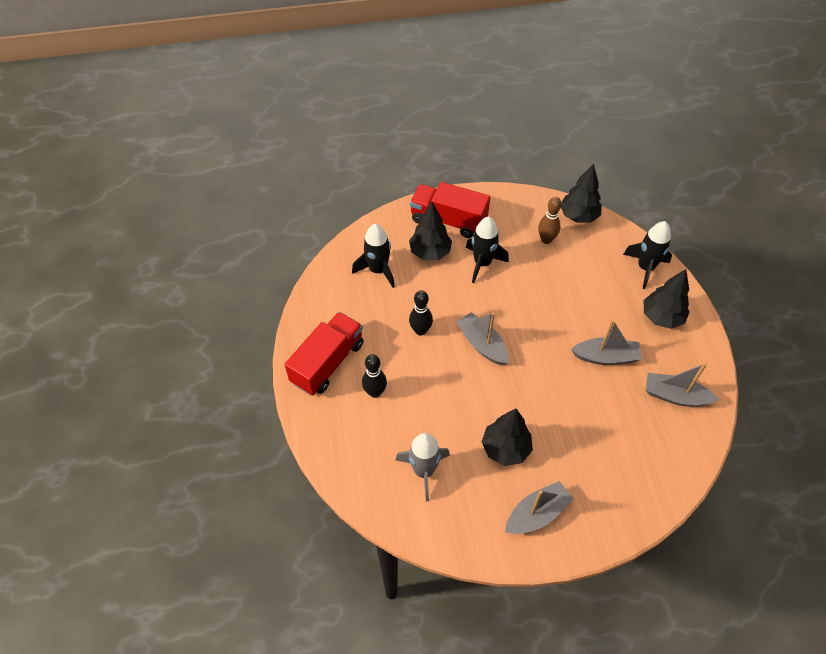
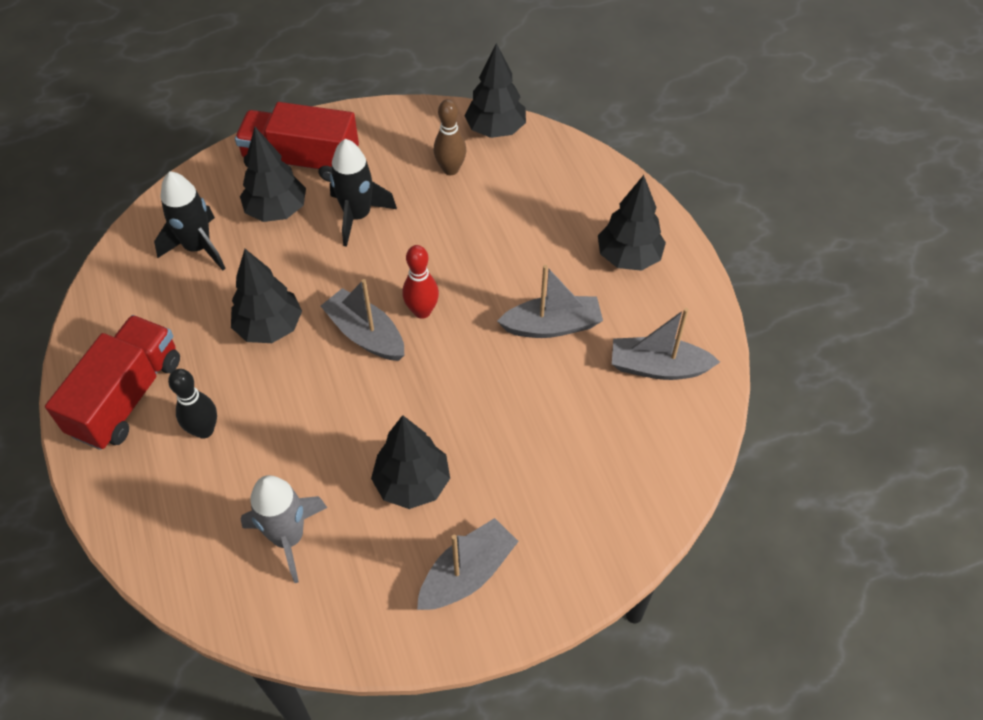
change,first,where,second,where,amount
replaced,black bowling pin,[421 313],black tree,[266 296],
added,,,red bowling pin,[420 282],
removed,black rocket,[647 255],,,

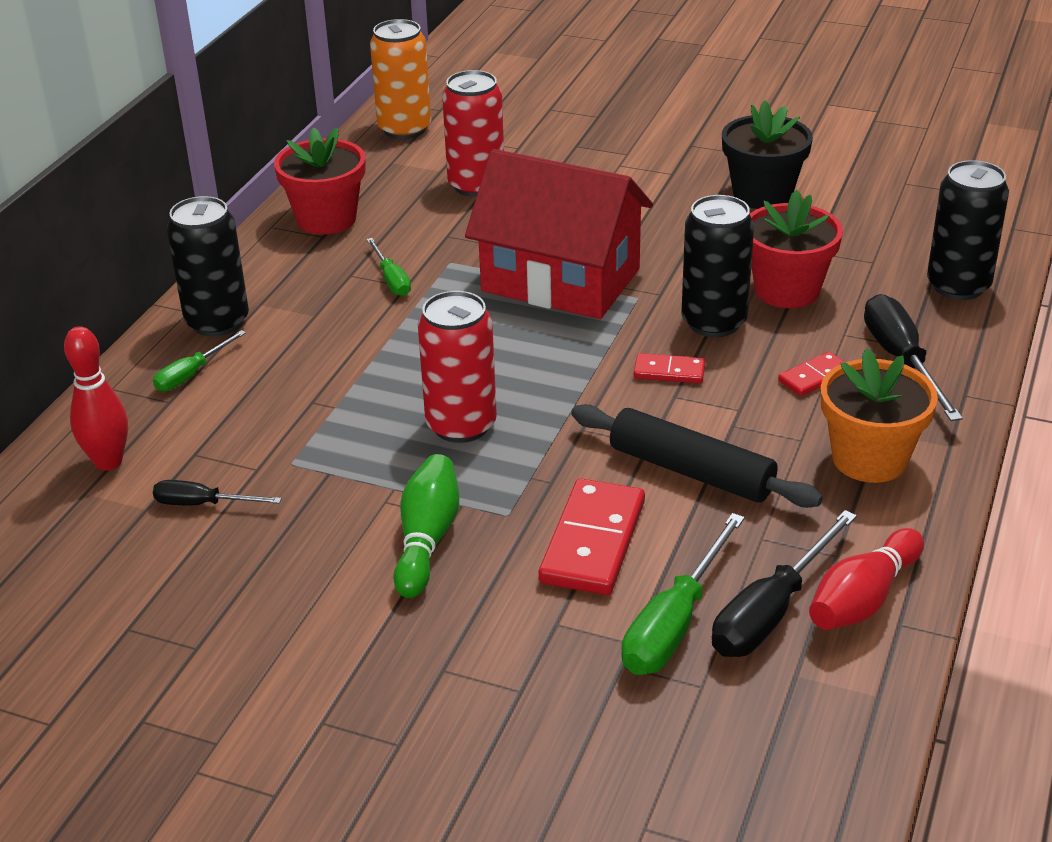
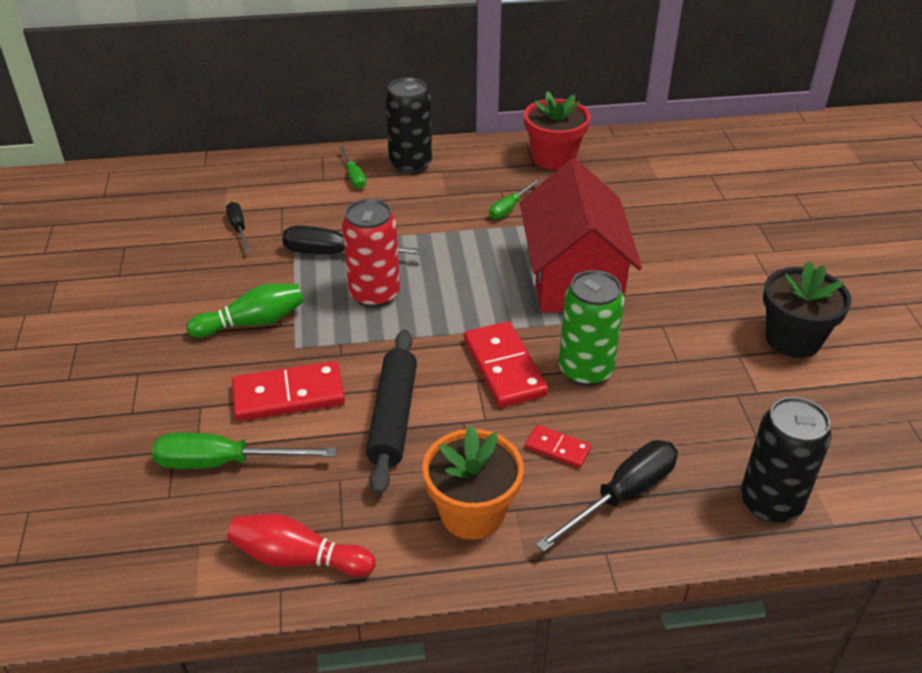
change,first,where,second,where,amount
moved,black screwdriver,[784 583],,[354 240],
turned,green screwdriver,[199 360],,[352 167],120 degrees counterclockwise
resized,red domino,[669 368],,[506 364],x1.88
recoloured,black can,[718 266],green can,[592 328],
removed,red bowling pin,[96 399],,,
removed,orange can,[400 79],,,
removed,red can,[473 133],,,
removed,red flower pot,[796 249],,,

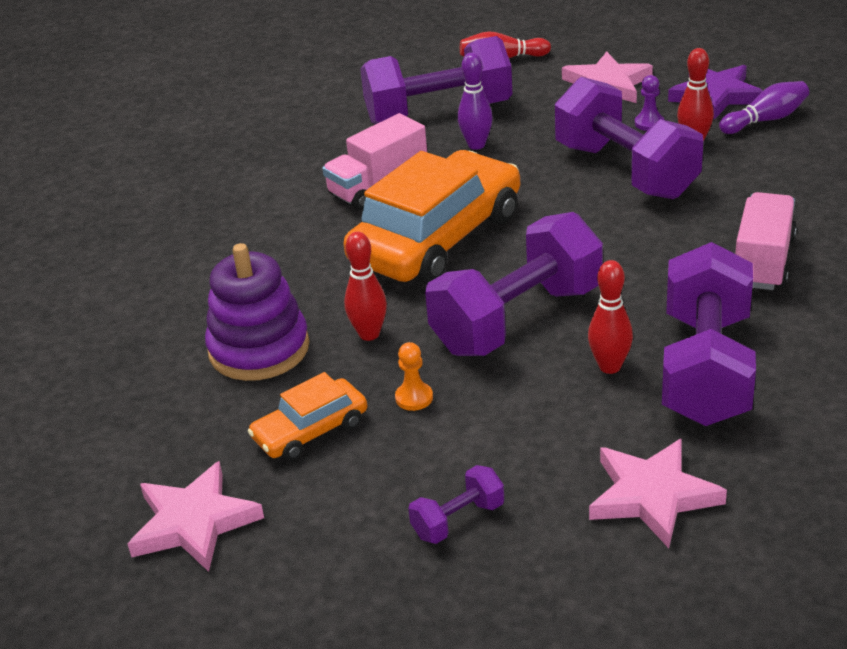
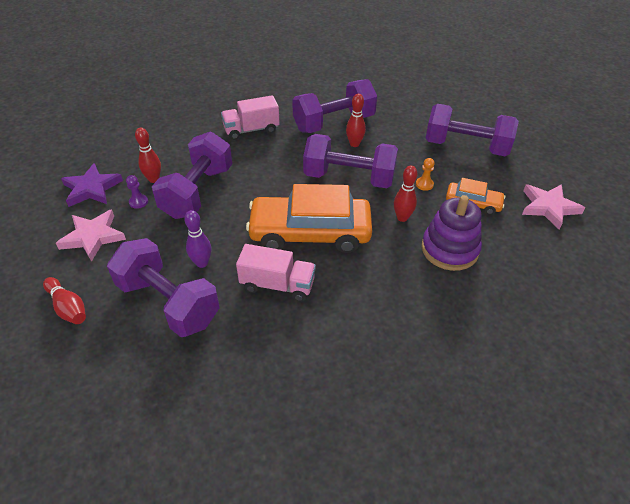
change,first,where,second,where,amount
resized,purple dumbbell,[456 504],,[472 130],x2.26
removed,pink star,[658 493],,,
removed,purple bowling pin,[764 107],,,

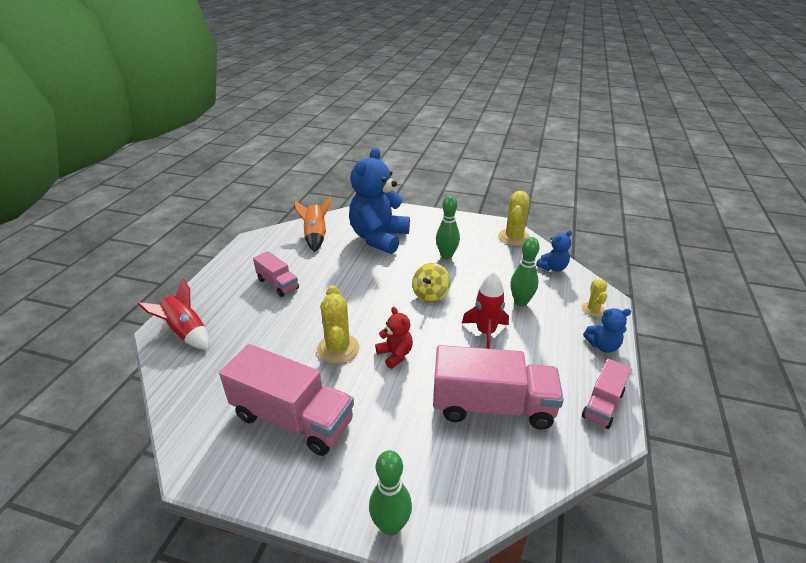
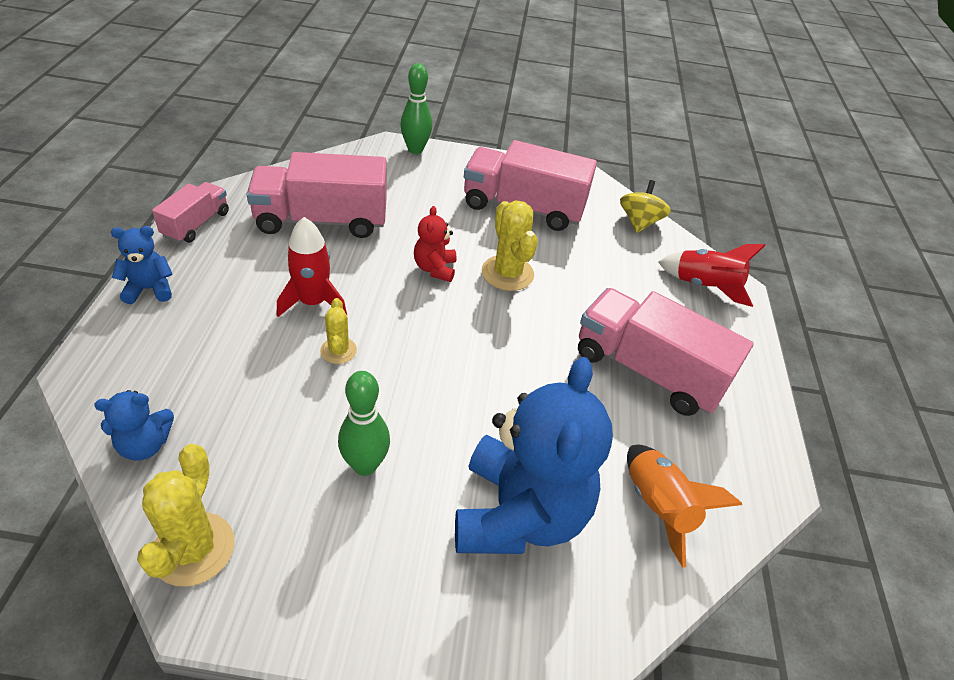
change,first,where,second,where,amount
turned,blue teddy bear,[554 251],,[134 425],150 degrees counterclockwise
moved,yellow cactus,[594 298],,[338 331],
turned,red teddy bear,[394 338],,[435 244],45 degrees clockwise
resized,pink truck,[276 274],,[665 352],x1.82
moved,yellow spinning top,[431 283],,[645 206],
removed,green bowling pin,[524 271],,,

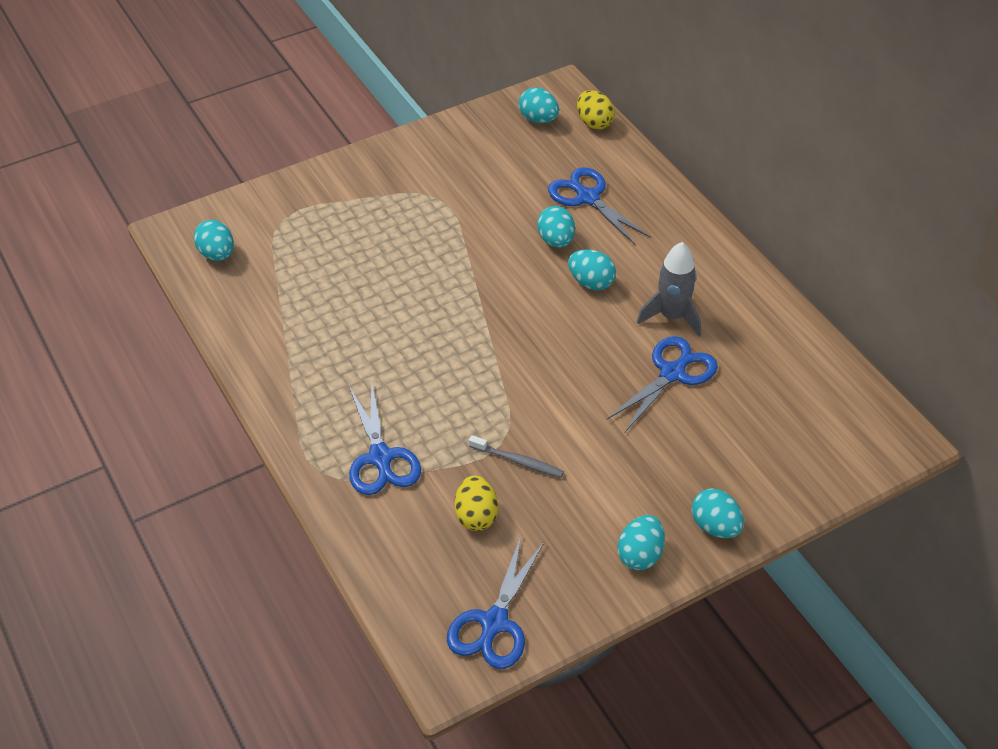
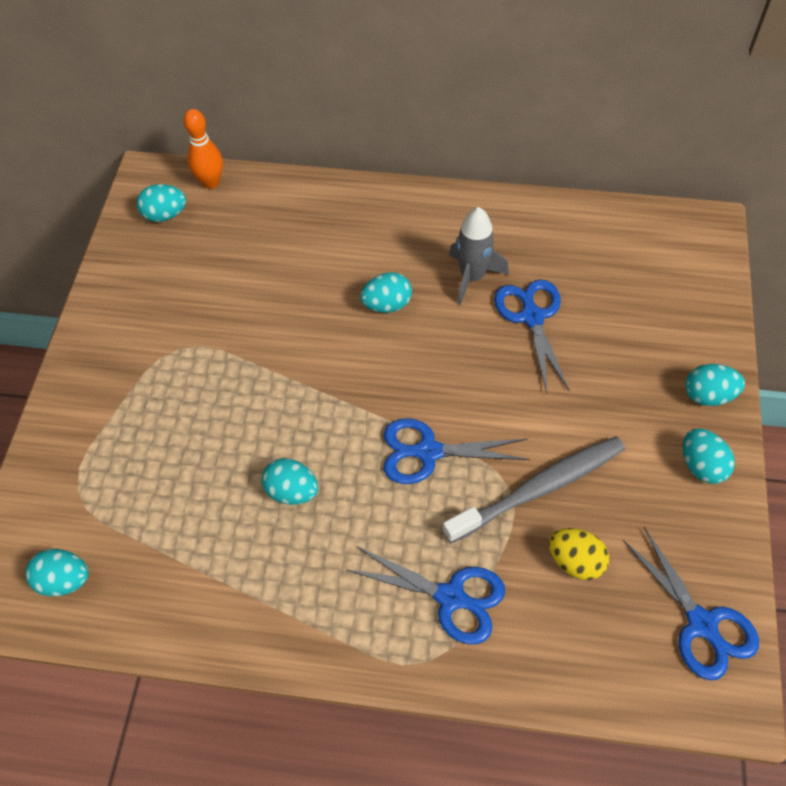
change,first,where,second,where,amount
replaced,yellow egg,[596 110],orange bowling pin,[203 148],
moved,turquoise egg,[556 227],,[290 481],
moved,blue scissors,[599 206],,[457 451],
resized,grey toothbrush,[516 456],,[533 489],x1.97

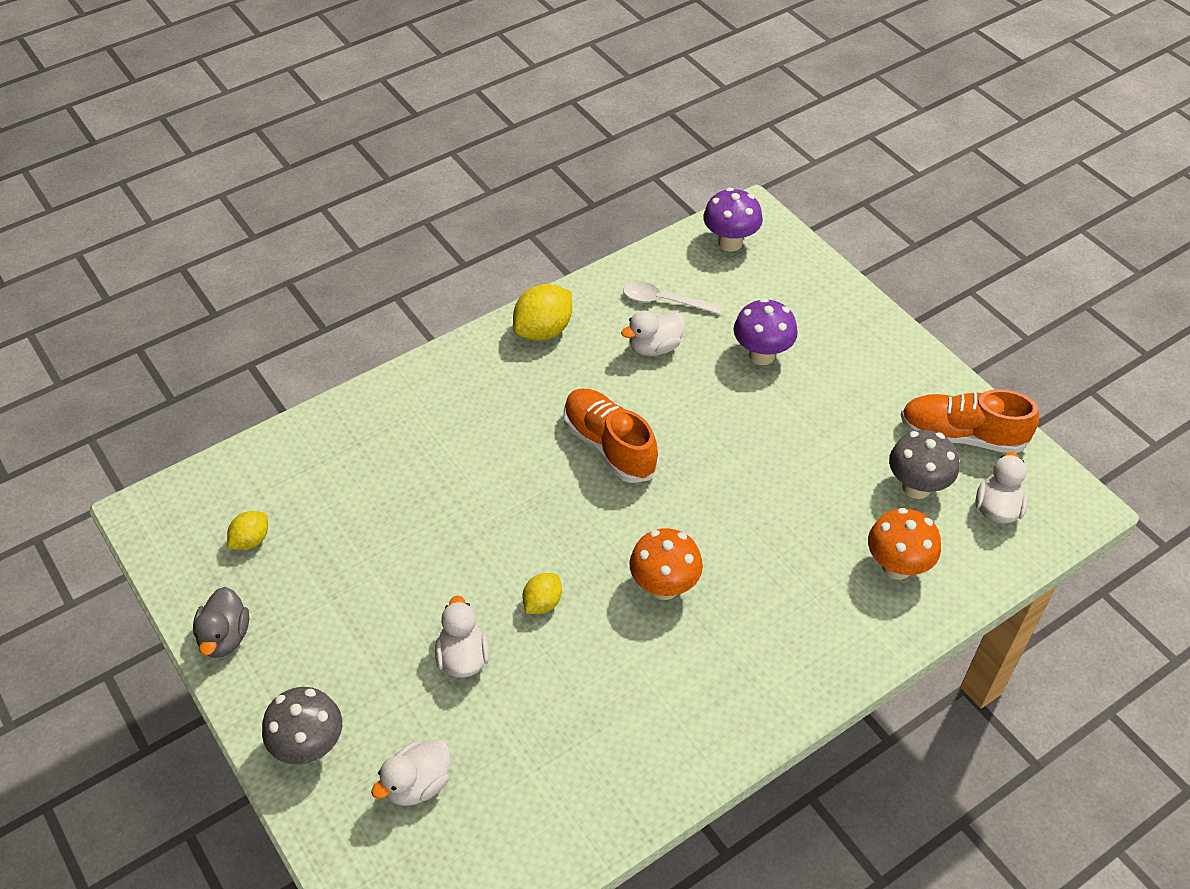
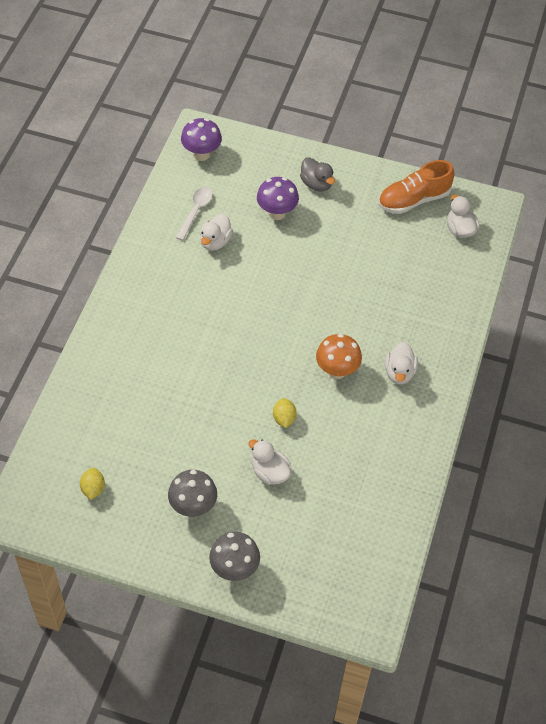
change,first,where,second,where,amount
moved,grey mushroom,[924 464],,[192 493],
turned,white spoon,[672 298],,[194 214],135 degrees clockwise
moved,grey duck,[221 622],,[317 174],
moved,white duck,[411 772],,[401 363],
removed,yellow lemon,[542 312],,,
removed,orange shoe,[610 436],,,
removed,orange mushroom,[904 544],,,

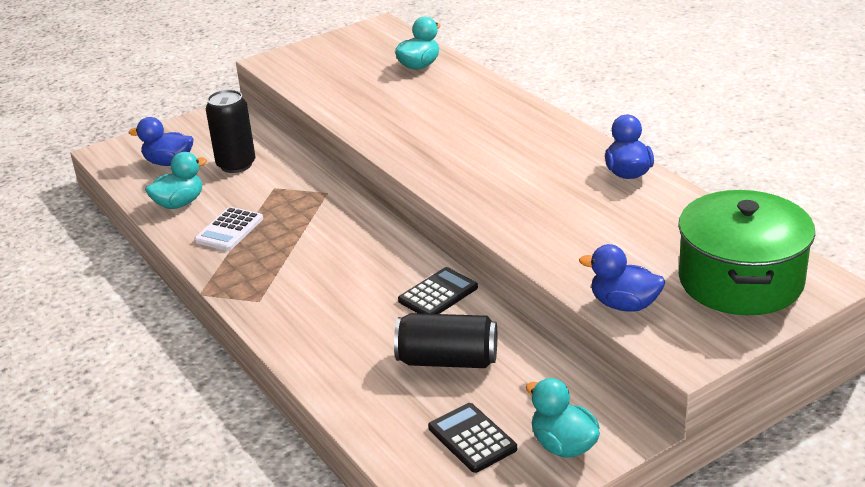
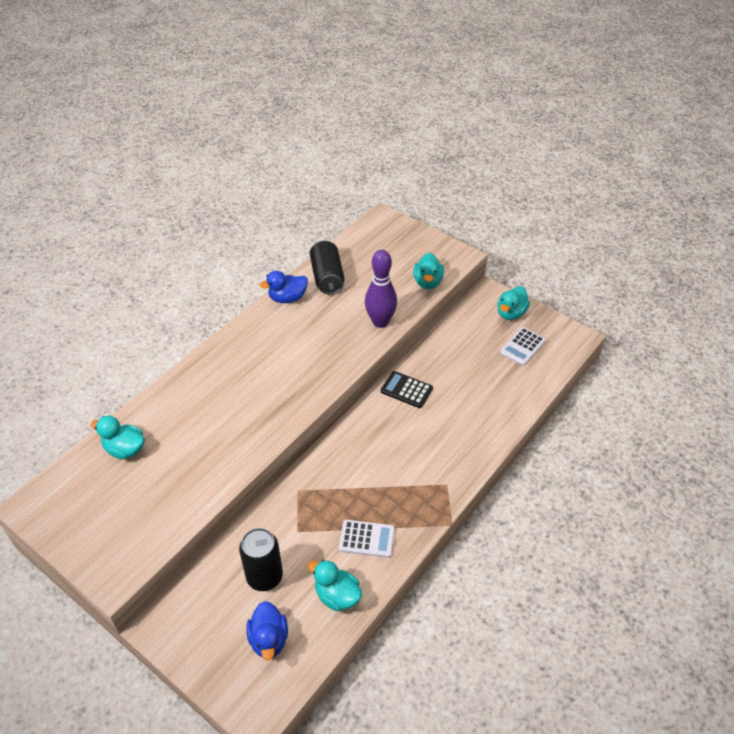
change,first,where,second,where,amount
moved,black can,[445 340],,[327 267],
added,,,purple bowling pin,[381 289],
recoloured,blue duck,[622 278],turquoise duck,[428 271],
recoloured,black calculator,[472 438],white calculator,[523 346],
removed,green pot,[746 252],,,

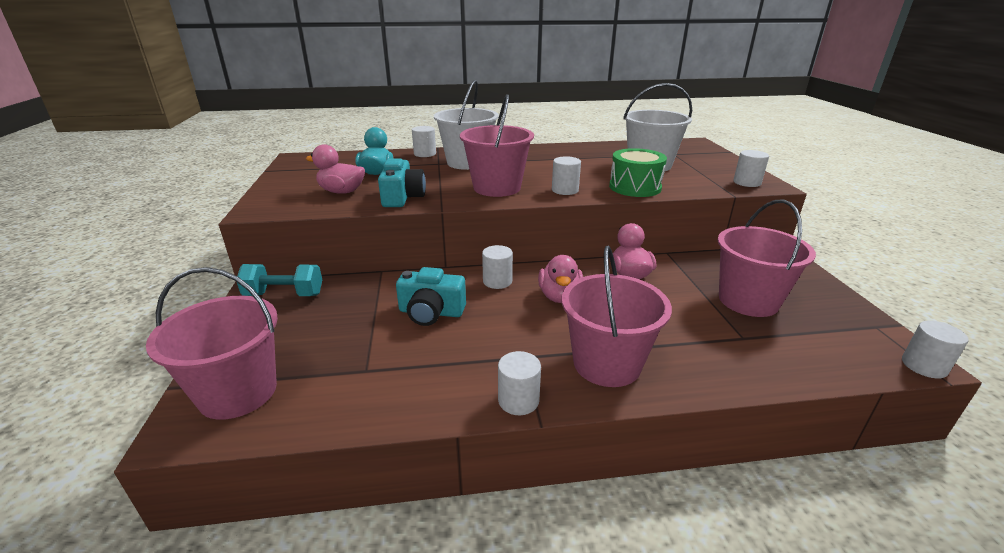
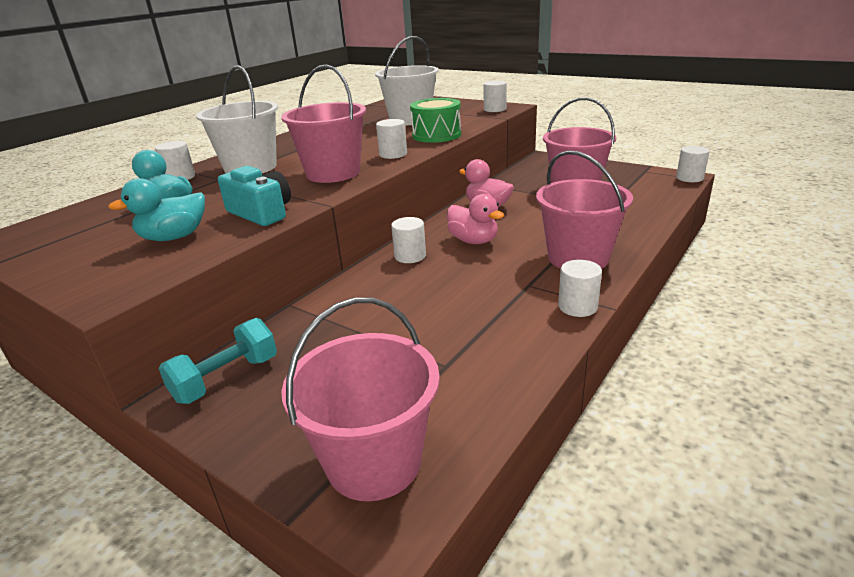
change,first,where,second,where,amount
recoloured,pink duck,[335 169],turquoise duck,[156 209],
removed,turquoise camera,[431 296],,,

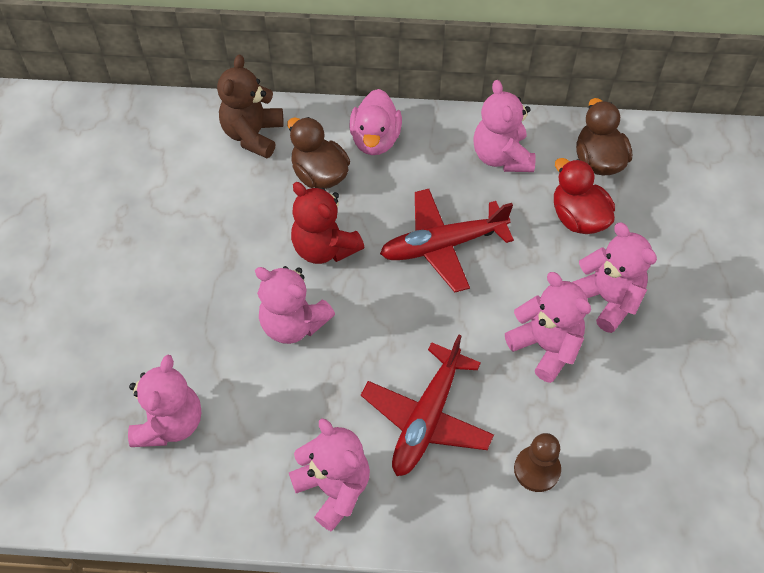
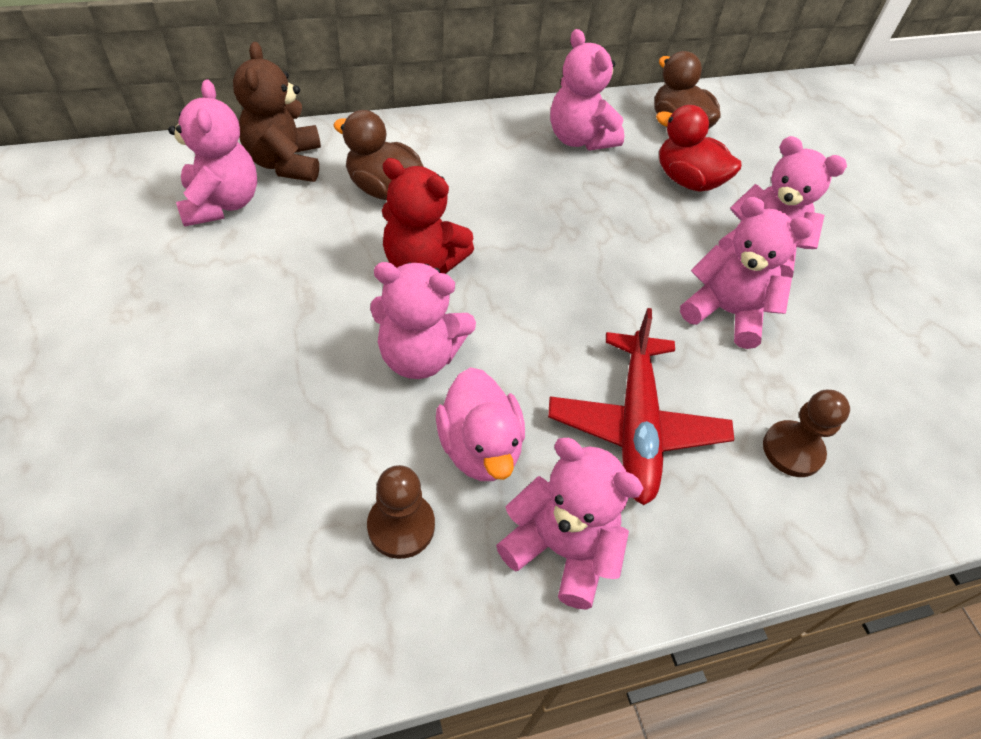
change,first,where,second,where,amount
moved,pink teddy bear,[164 401],,[212 153],
added,,,brown pawn,[401 512],
moved,pink duck,[375 122],,[480 424],
removed,red plane,[447 240],,,

